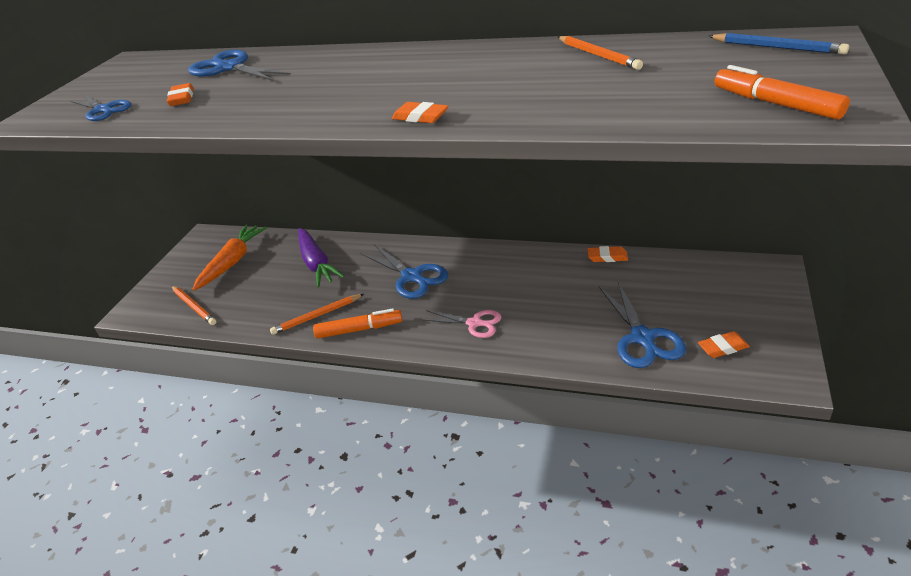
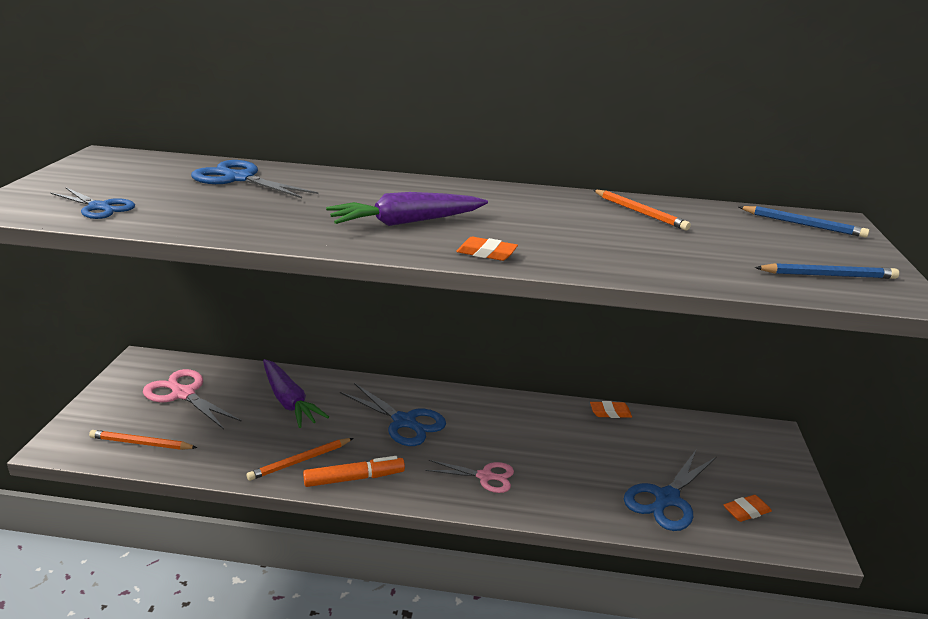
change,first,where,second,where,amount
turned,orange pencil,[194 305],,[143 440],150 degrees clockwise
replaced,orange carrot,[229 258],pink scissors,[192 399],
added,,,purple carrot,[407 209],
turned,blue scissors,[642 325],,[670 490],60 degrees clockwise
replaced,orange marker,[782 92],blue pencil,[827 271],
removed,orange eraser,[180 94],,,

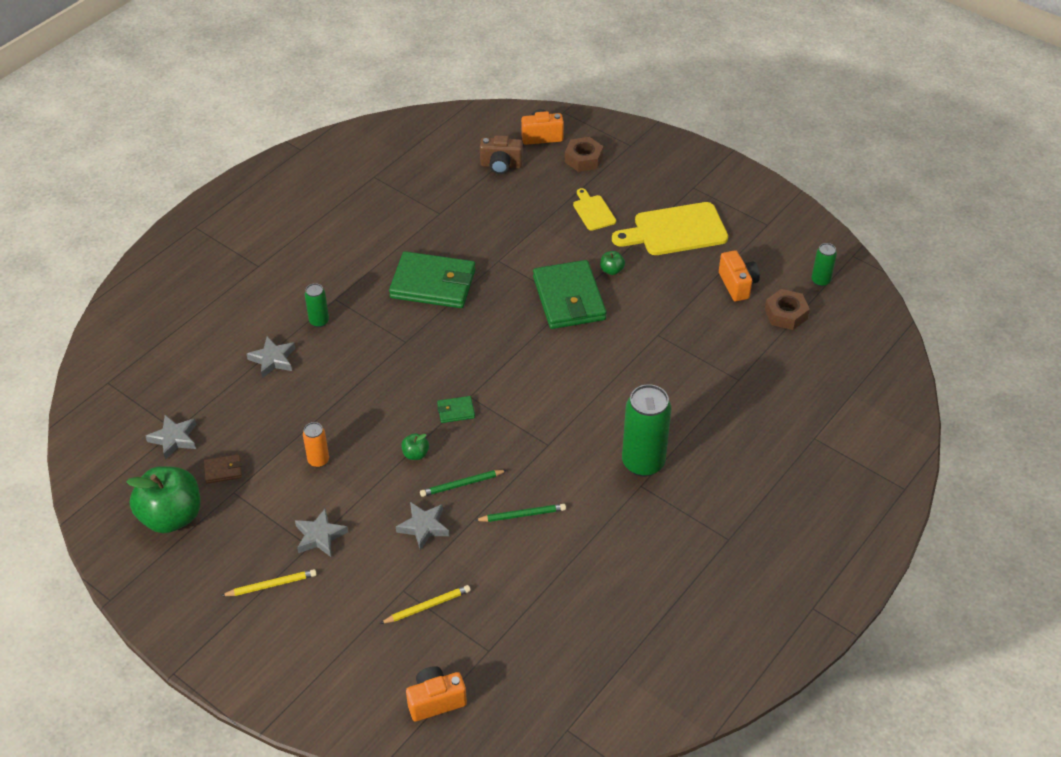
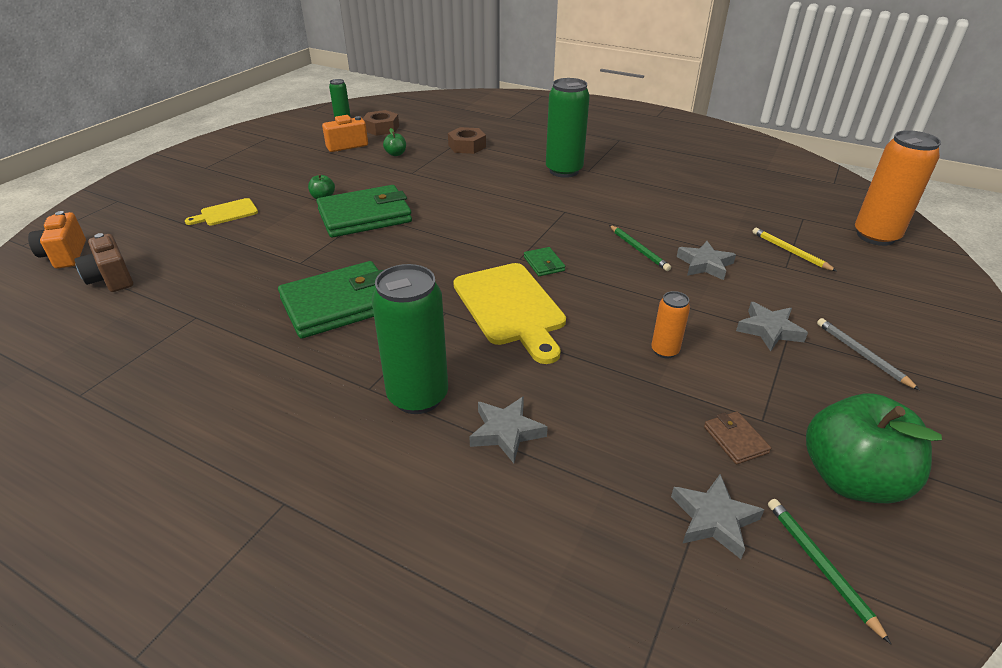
change,first,where,second,where,amount
turned,brown camera,[501 154],,[103 262],150 degrees clockwise
turned,green wallet,[432 279],,[331 300],60 degrees clockwise
resized,green can,[317 305],,[410 339],x2.00
moved,green apple,[415 446],,[394 142],
moved,brown nut,[584 154],,[467 140],
moved,yellow cutting board,[670 228],,[509 313],
moved,green pencil,[520 513],,[829 571],
recoloured,yellow pencil,[269 582],grey pencil,[868 354],
replaced,orange camera,[436 694],orange can,[898 188],

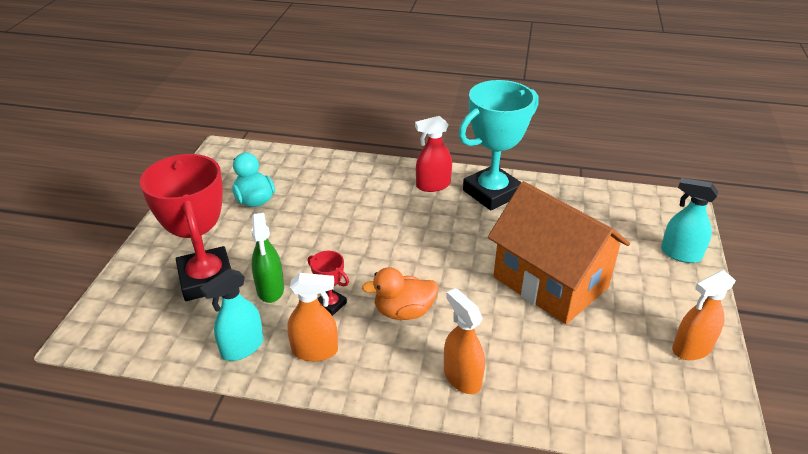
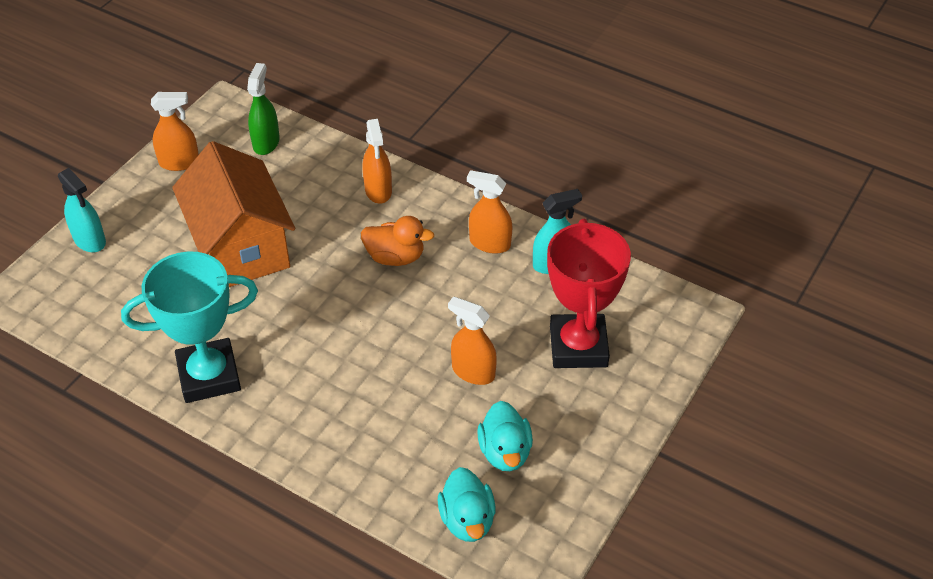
change,first,where,second,where,amount
moved,green spray bottle,[267 258],,[263 109],
added,,,turquoise duck,[467 504],
added,,,orange spray bottle,[472 340],
removed,red trophy,[328 283],,,
removed,red spray bottle,[433 154],,,

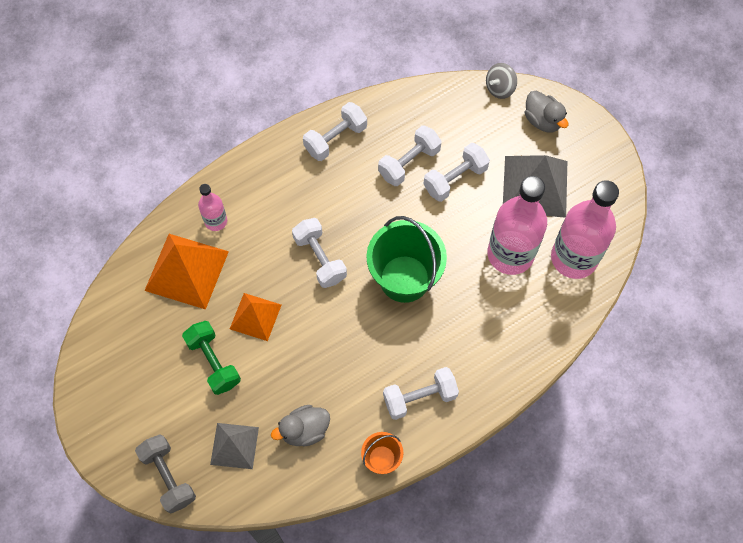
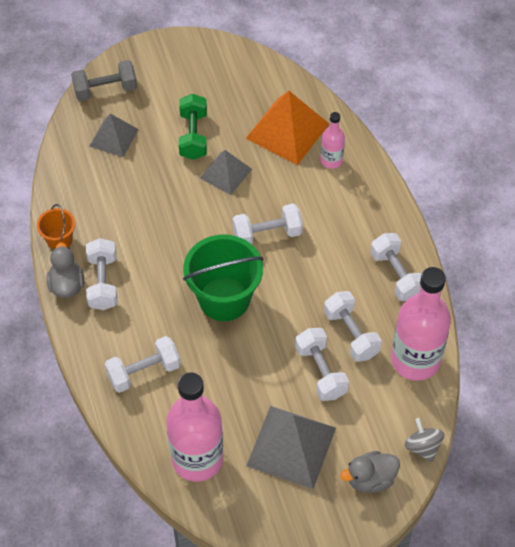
change,first,where,second,where,amount
moved,grey duck,[300 425],,[65 270],
added,,,white dumbbell,[143 364],
turned,green dumbbell,[211 358],,[193 127],75 degrees counterclockwise
recoloured,orange pyramid,[255 317],grey pyramid,[226 172],
moved,pink bottle,[517 225],,[421 324],

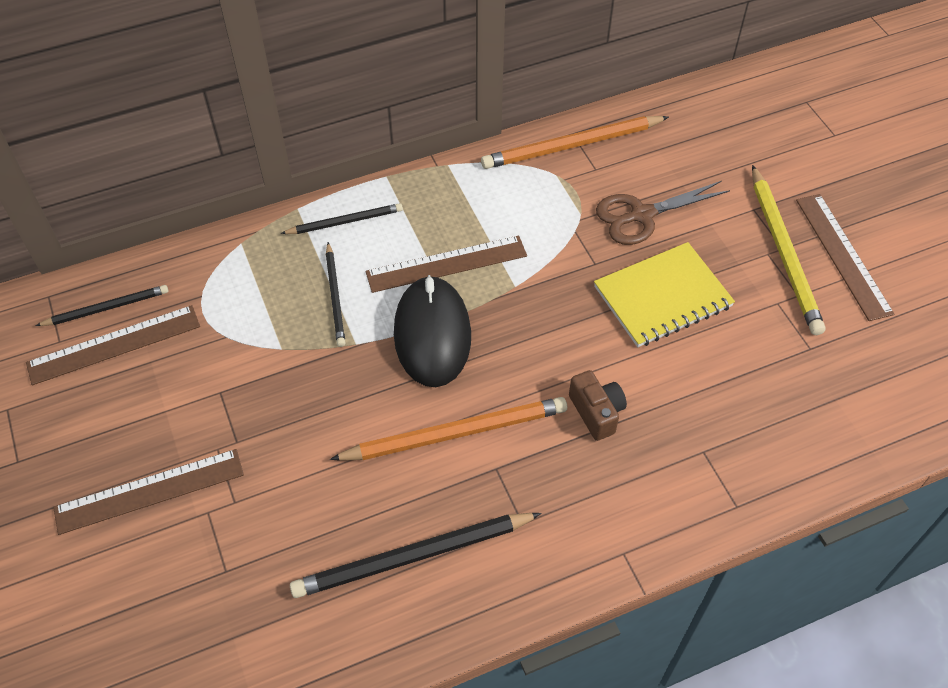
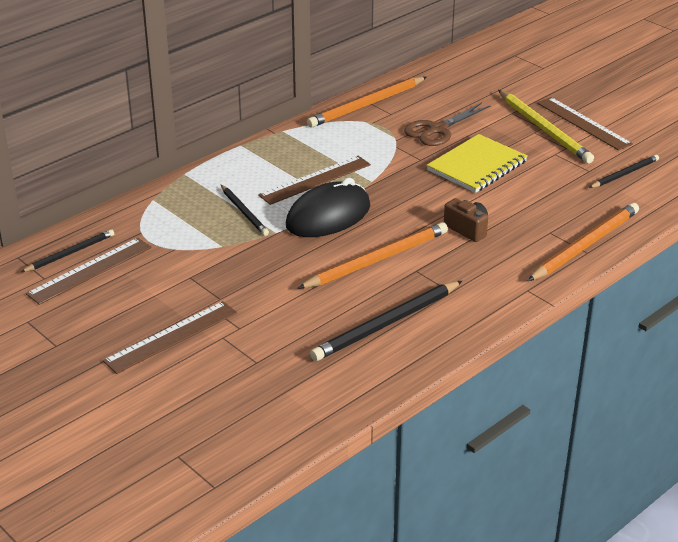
change,first,where,second,where,amount
turned,black mouse,[432 331],,[328 207],75 degrees clockwise
added,,,orange pencil,[583 242],
moved,black pencil,[342 218],,[624 171],

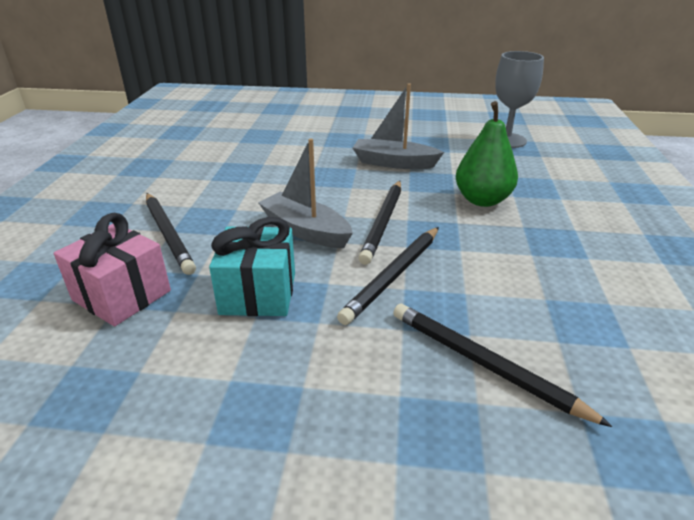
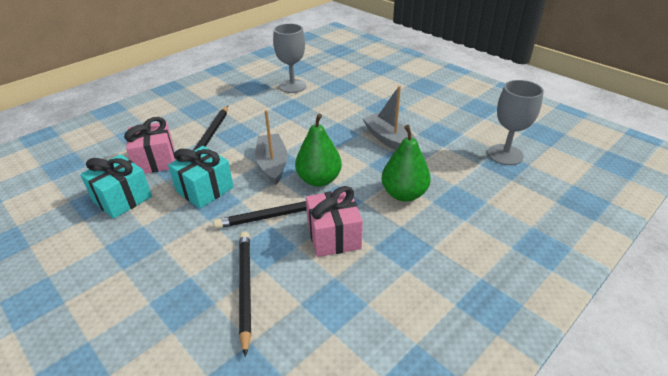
change,first,where,second,where,amount
added,,,turquoise gift,[116 186],
added,,,grey goblet,[289 58],
replaced,black pencil,[379 223],green pear,[318 150],
added,,,pink gift,[334 221],

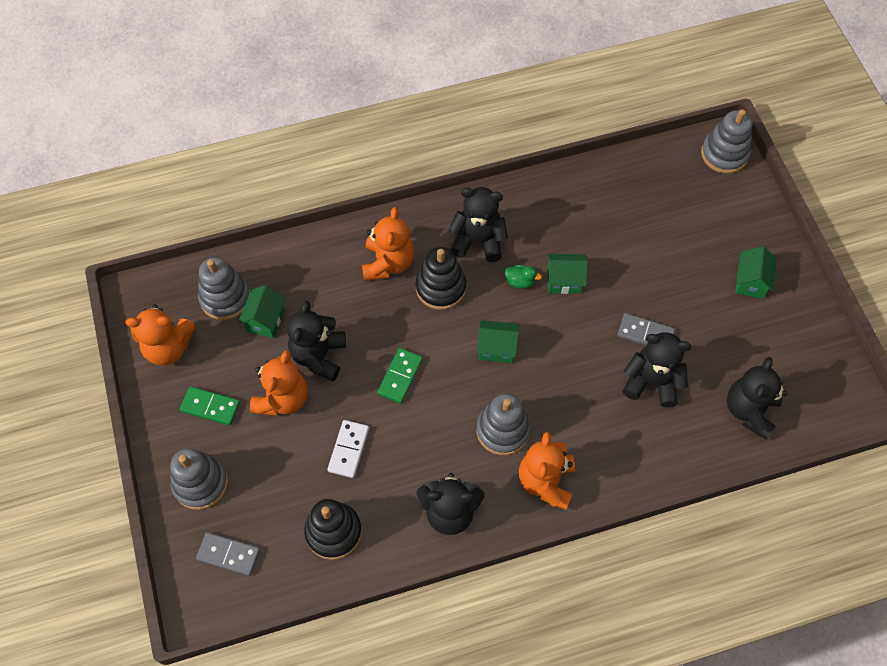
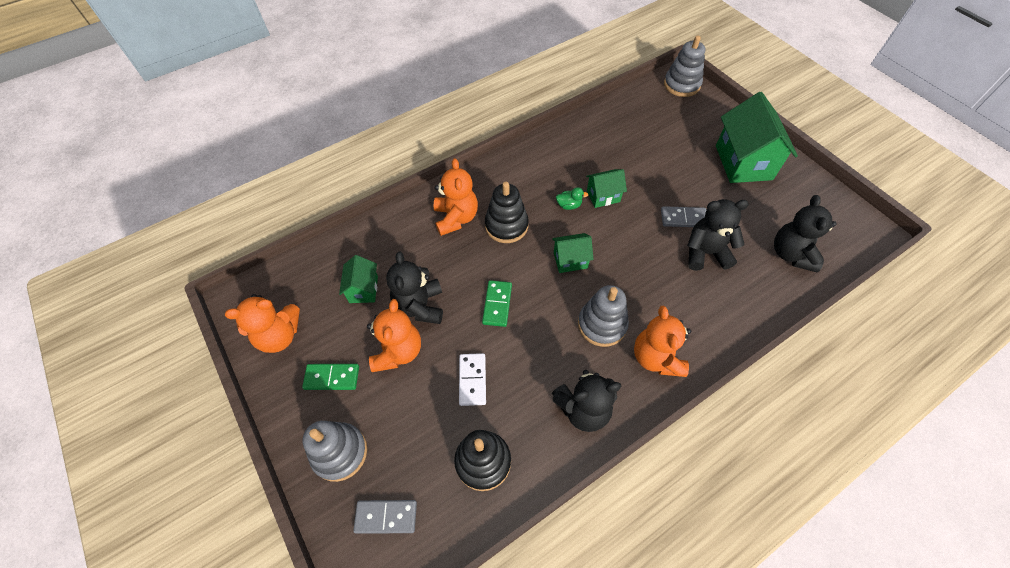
change,first,where,second,where,amount
resized,green house,[756 272],,[757 137],x1.94
removed,grey stacking toy,[224 288],,,
removed,black teddy bear,[478 224],,,

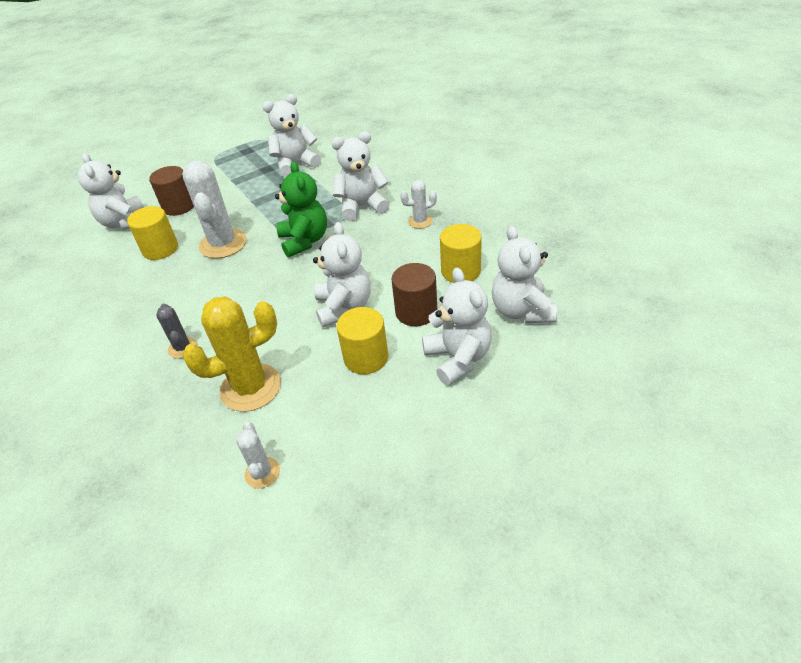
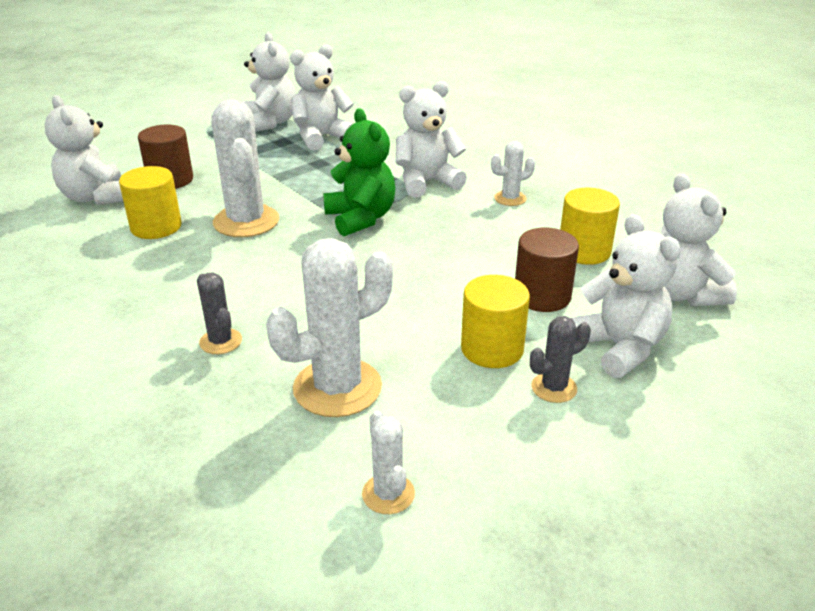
change,first,where,second,where,amount
moved,white teddy bear,[342 274],,[269 82],
recoloured,yellow cactus,[232 354],white cactus,[329 327],
added,,,grey cactus,[560 359],

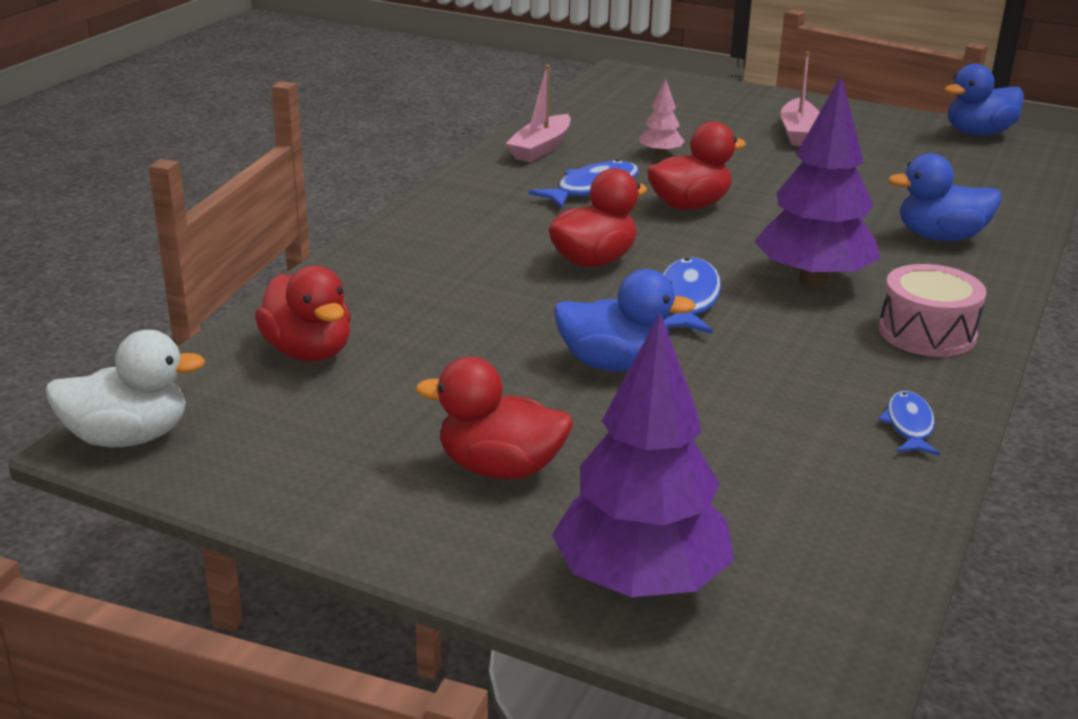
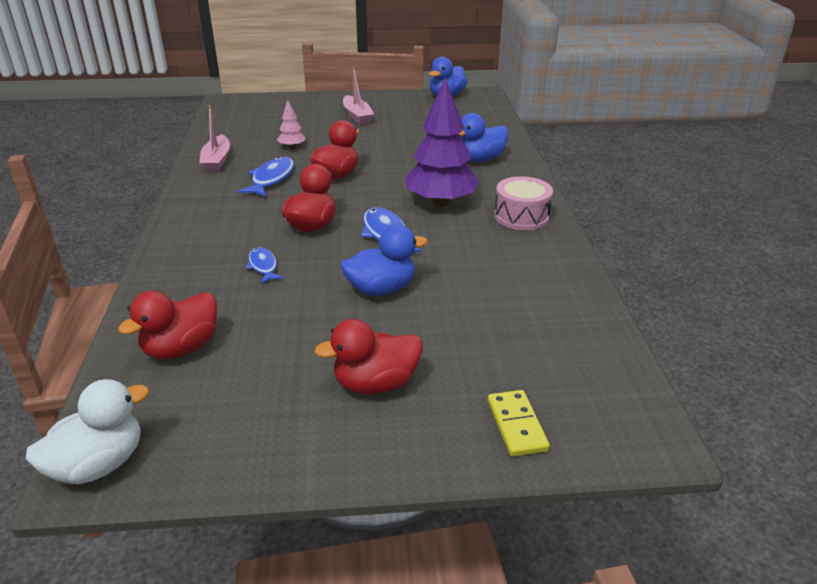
change,first,where,second,where,amount
turned,red duck,[303 314],,[167 325],105 degrees clockwise
moved,blue fish,[909 423],,[264 265],
replaced,purple tree,[643 455],yellow domino,[519 423],

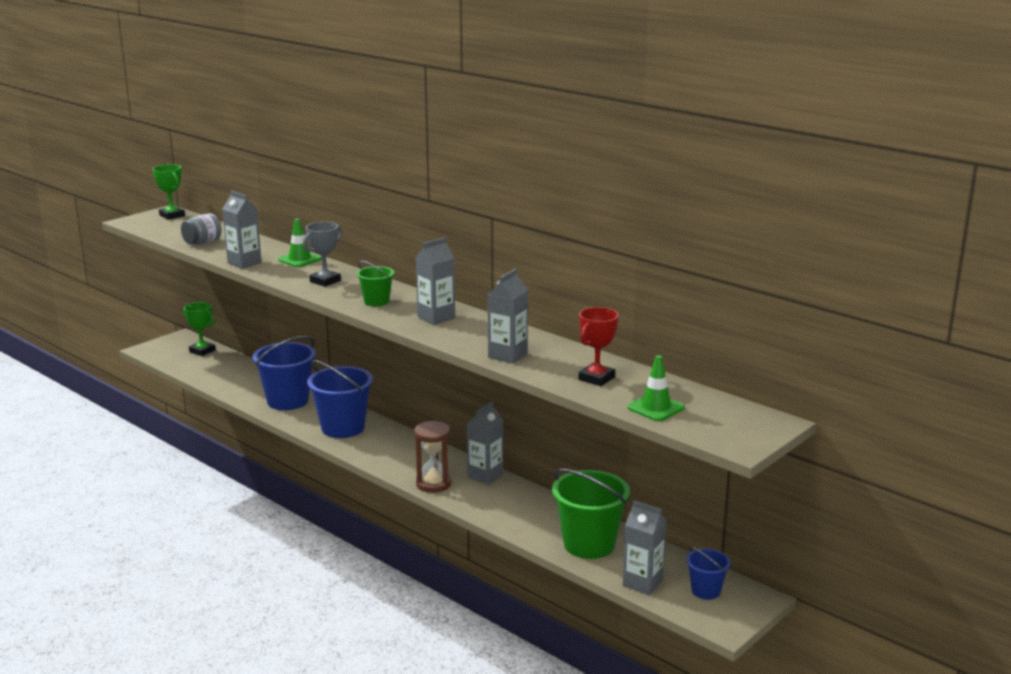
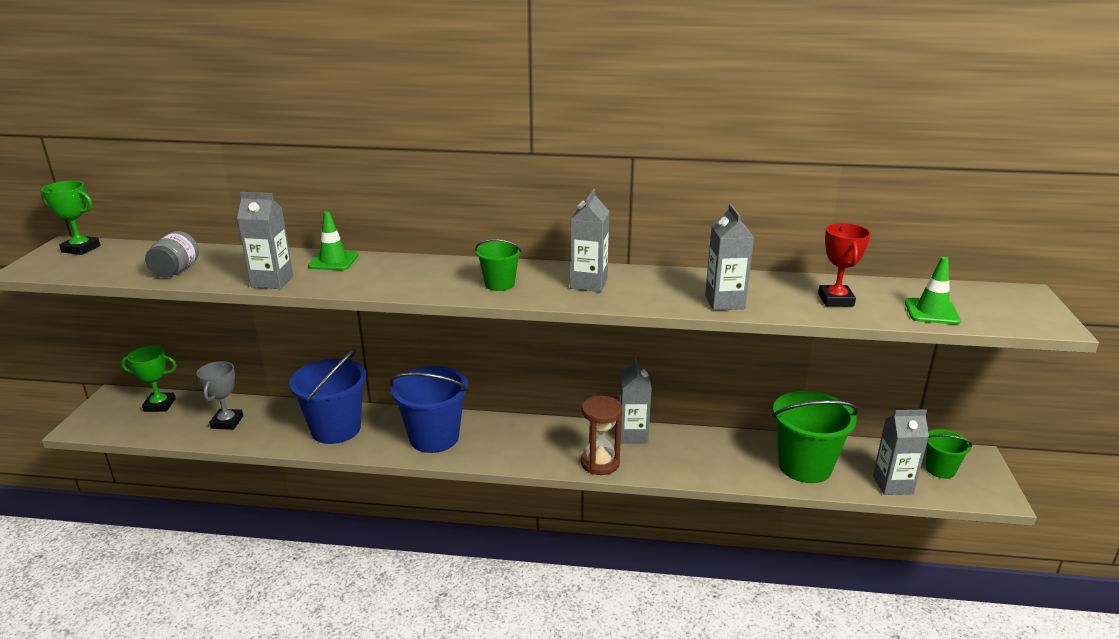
change,first,where,second,where,amount
moved,grey trophy,[322 254],,[219 395],
recoloured,blue bucket,[708 573],green bucket,[949 454],

